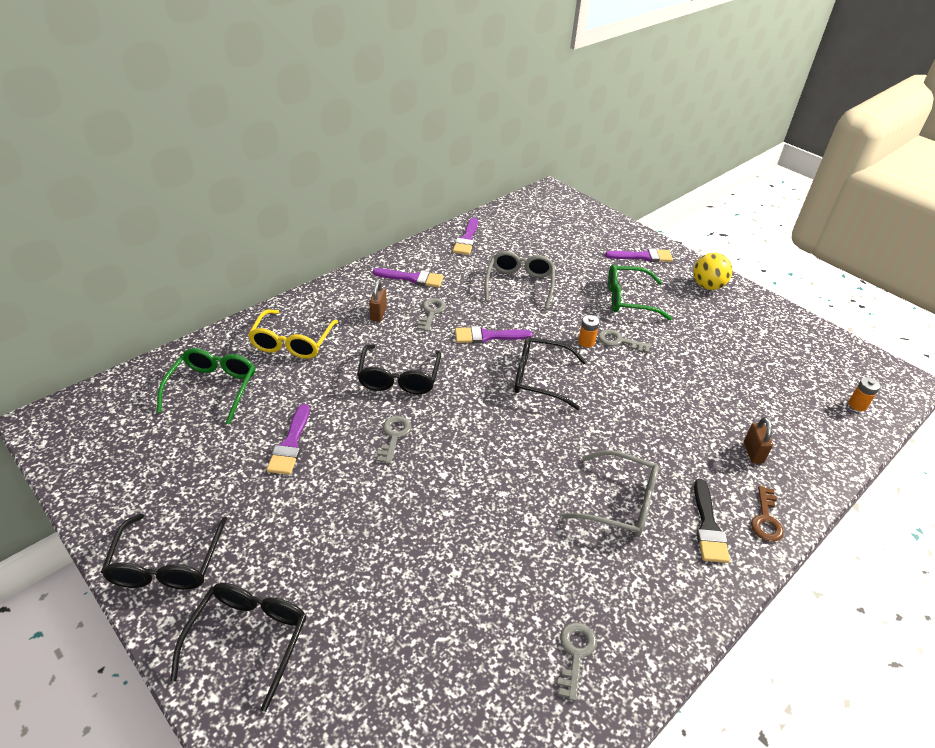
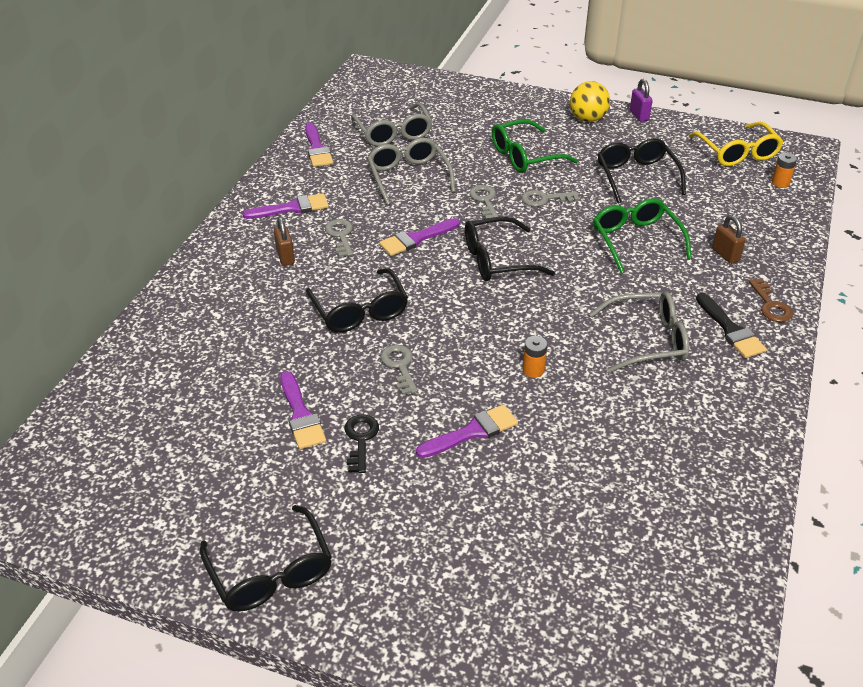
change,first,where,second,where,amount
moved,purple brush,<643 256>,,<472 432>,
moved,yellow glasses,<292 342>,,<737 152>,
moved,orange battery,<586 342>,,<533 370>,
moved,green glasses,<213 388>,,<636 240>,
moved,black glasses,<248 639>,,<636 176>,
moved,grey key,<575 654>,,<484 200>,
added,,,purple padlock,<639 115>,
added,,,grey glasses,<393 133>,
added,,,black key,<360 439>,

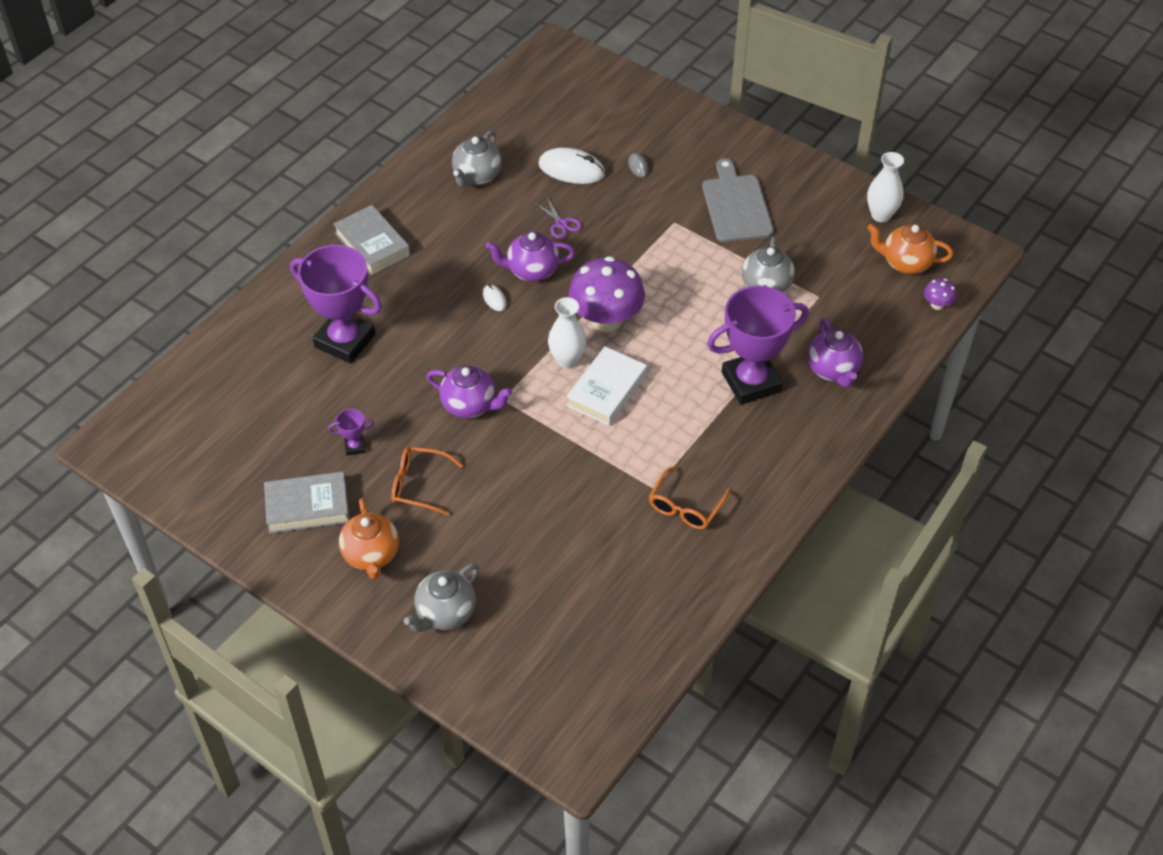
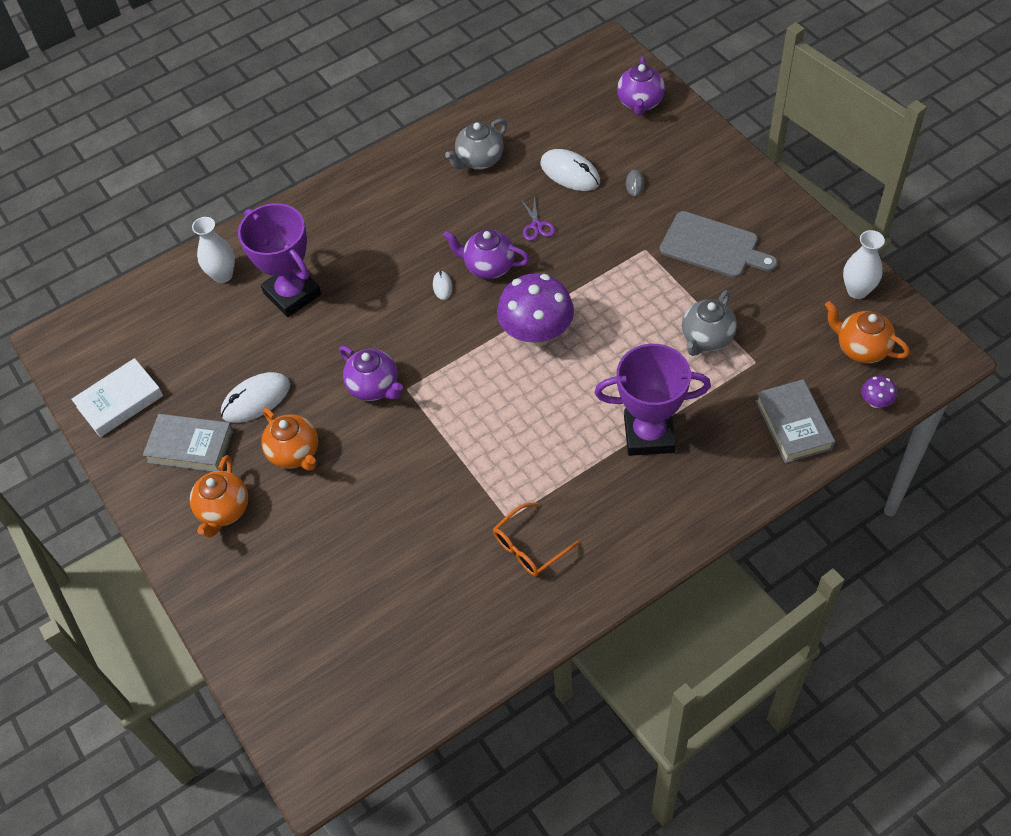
change,first,where,second,where,amount
turned,grey cutting board,<736 205>,,<713 246>,105 degrees clockwise
moved,grey book,<372 244>,,<793 425>,
moved,white vase,<567 360>,,<223 275>,
moved,purple teapot,<833 370>,,<640 103>,
moved,white book,<607 390>,,<120 401>,
replaced,purple trophy,<355 446>,white mouse,<256 400>,
replaced,orange glasses,<419 485>,orange teapot,<295 453>,
removed,grey teapot,<445 613>,,,

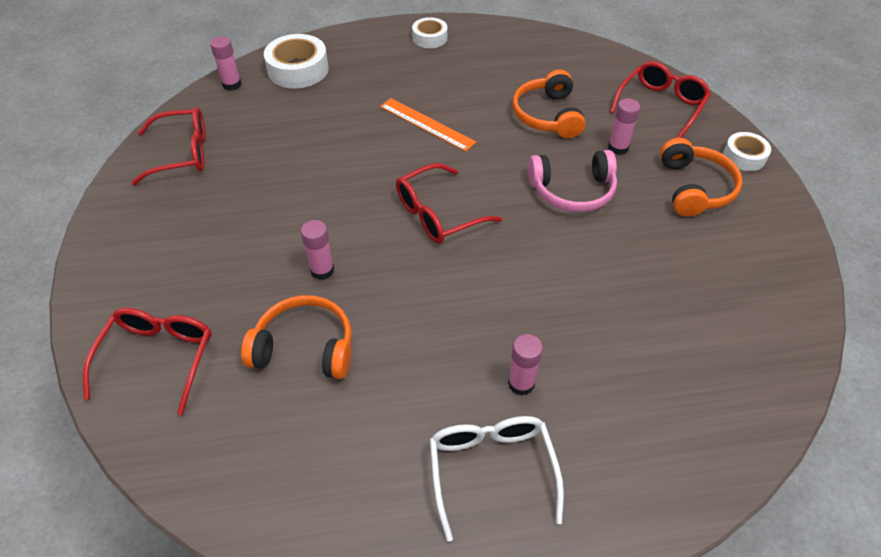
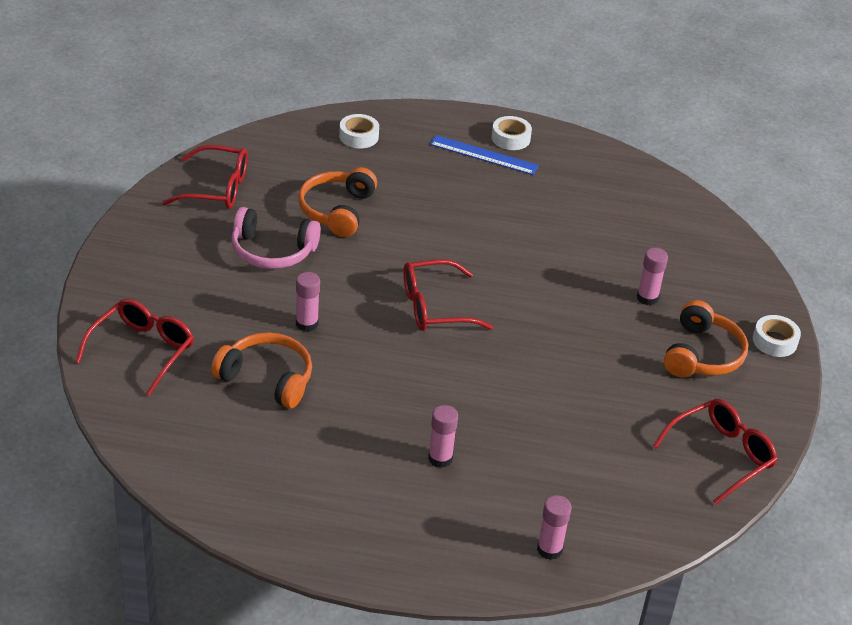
change,first,where,second,where,amount
resized,white tape,<298 70>,,<358 136>,x0.61
moved,pink glue stick,<232 84>,,<549 549>,
moved,red glasses,<661 105>,,<721 455>,
moved,orange headphones,<547 115>,,<337 210>,
removed,orange ruler,<427 124>,,,
moved,pink headphones,<572 191>,,<272 251>,
removed,white glasses,<491 469>,,,
added,,,blue ruler,<483 155>,

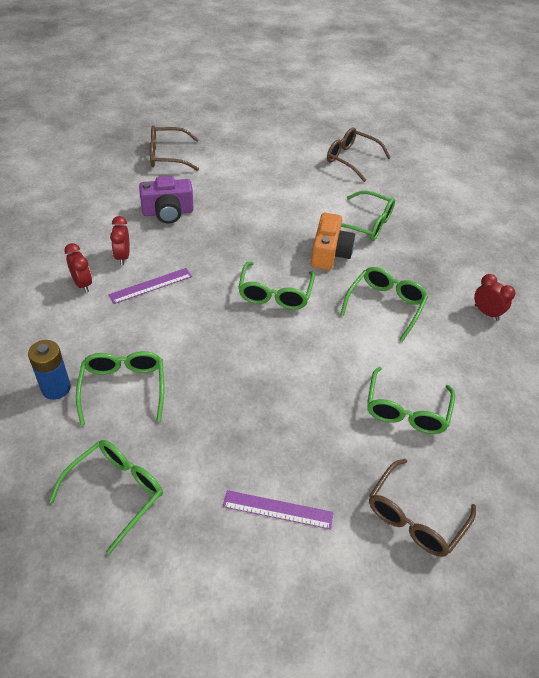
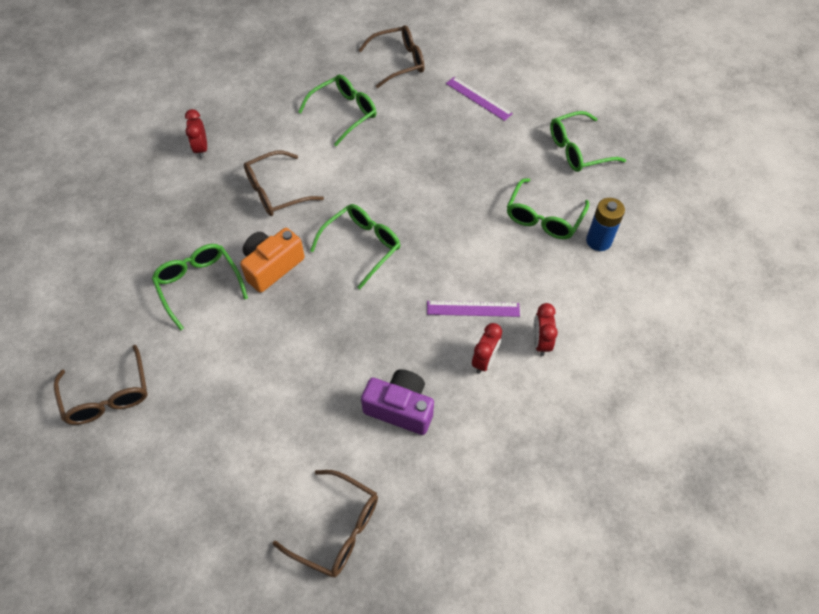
change,first,where,second,where,amount
recoloured,green glasses,<385 305>,brown glasses,<276 192>,

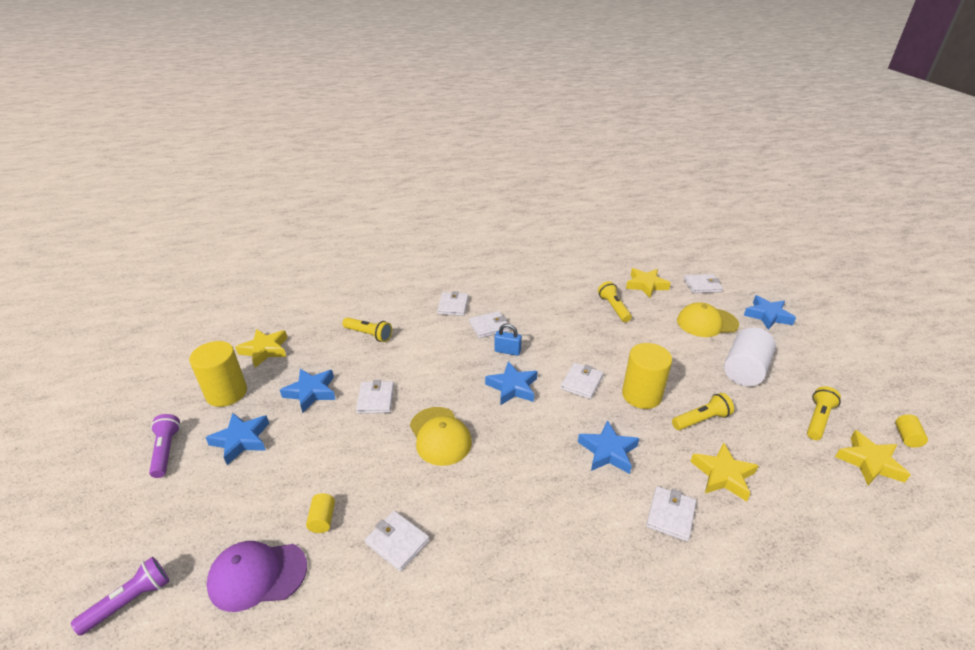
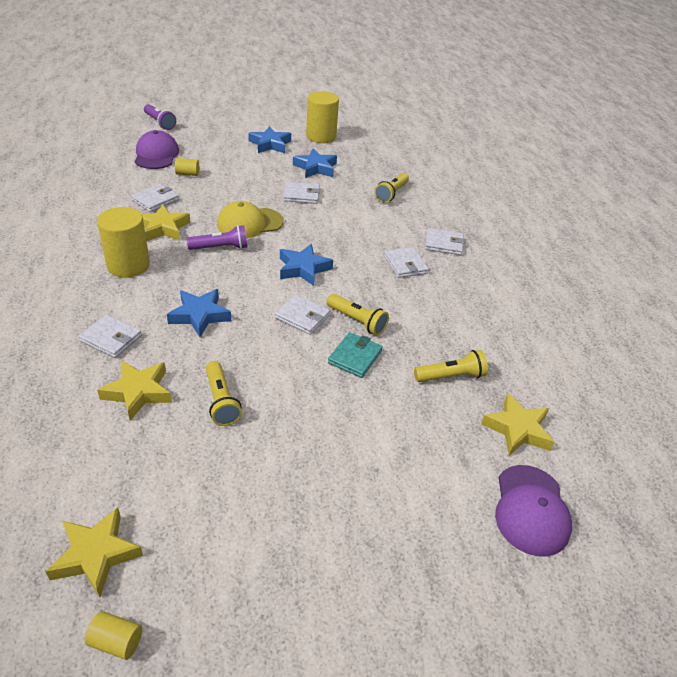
change,first,where,second,where,amount
replaced,white wallet,<702 285>,purple cap,<531 510>,
removed,blue star,<767 316>,,,
removed,yellow cap,<707 322>,,,
removed,blue padlock,<507 351>,,,
removed,white cylinder,<744 370>,,,
moved,yellow star,<265 350>,,<163 228>,
moved,yellow cylinder,<641 395>,,<128 265>,
moved,yellow flashlight,<818 419>,,<357 321>,
moved,purple flashlight,<166 451>,,<220 248>,
added,,,turquoise wallet,<355 357>,

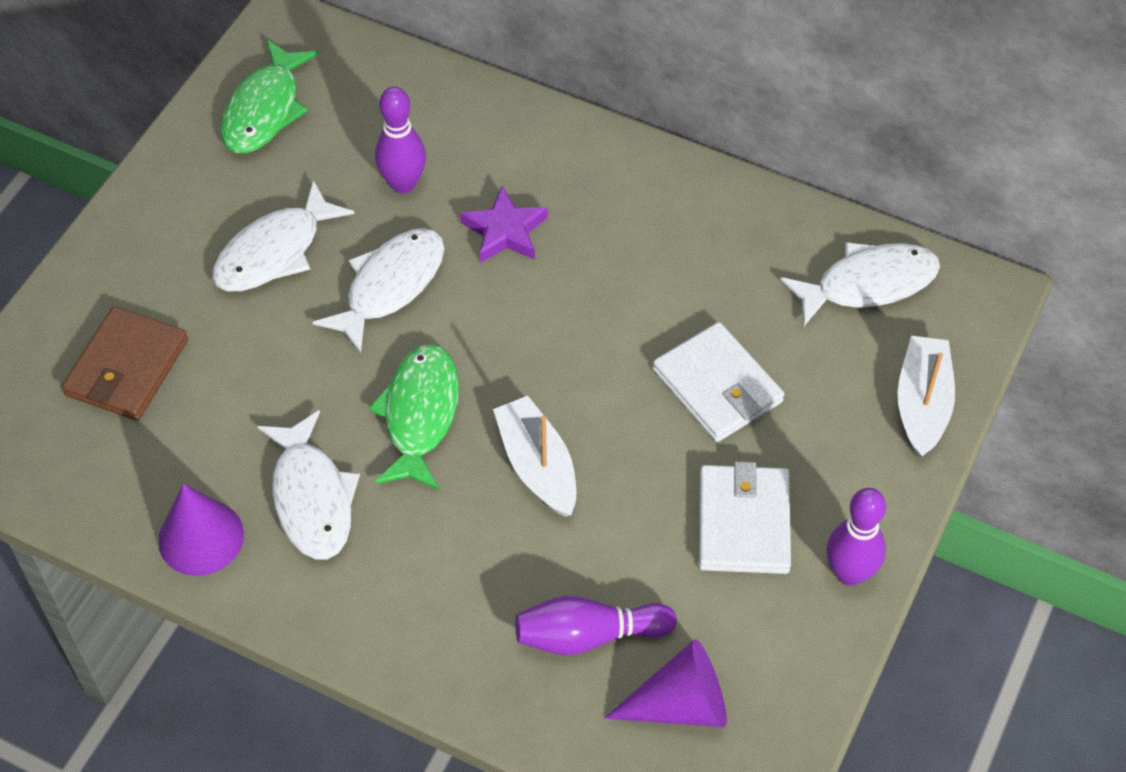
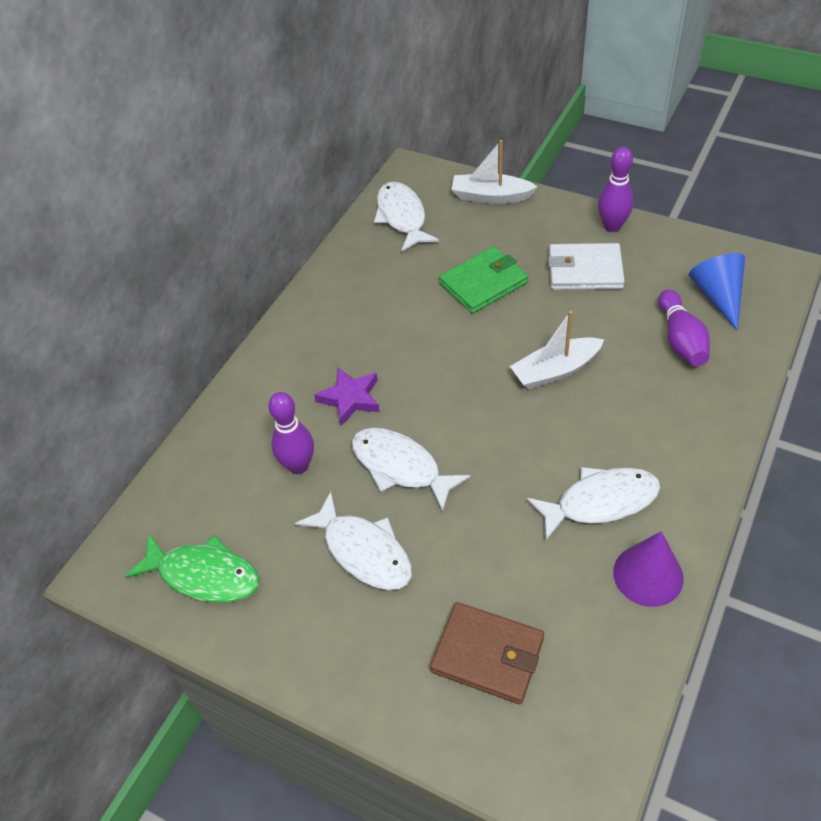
change,first,where,second,where,amount
recoloured,white wallet,<717 386>,green wallet,<483 283>,
removed,green fish,<420 414>,,,
recoloured,purple cone,<680 704>,blue cone,<718 296>,

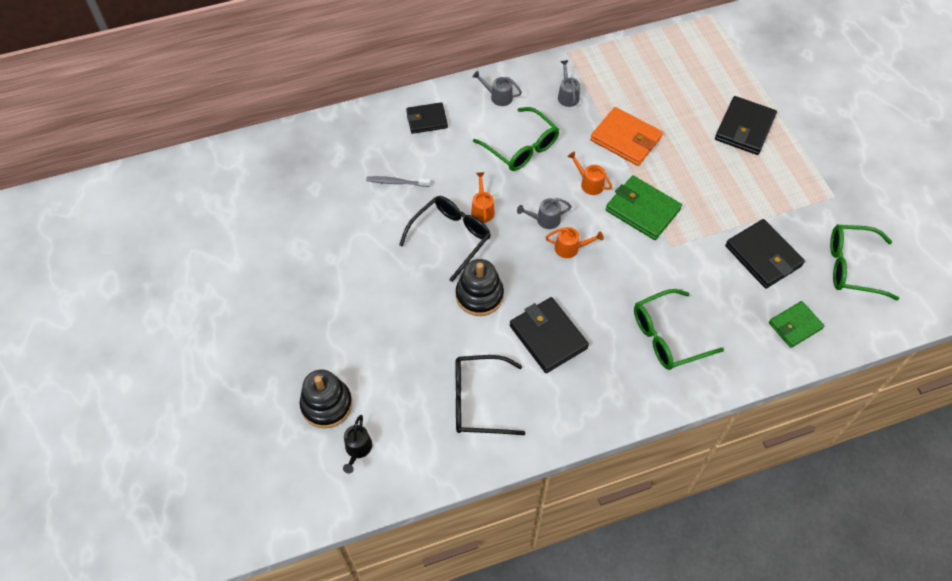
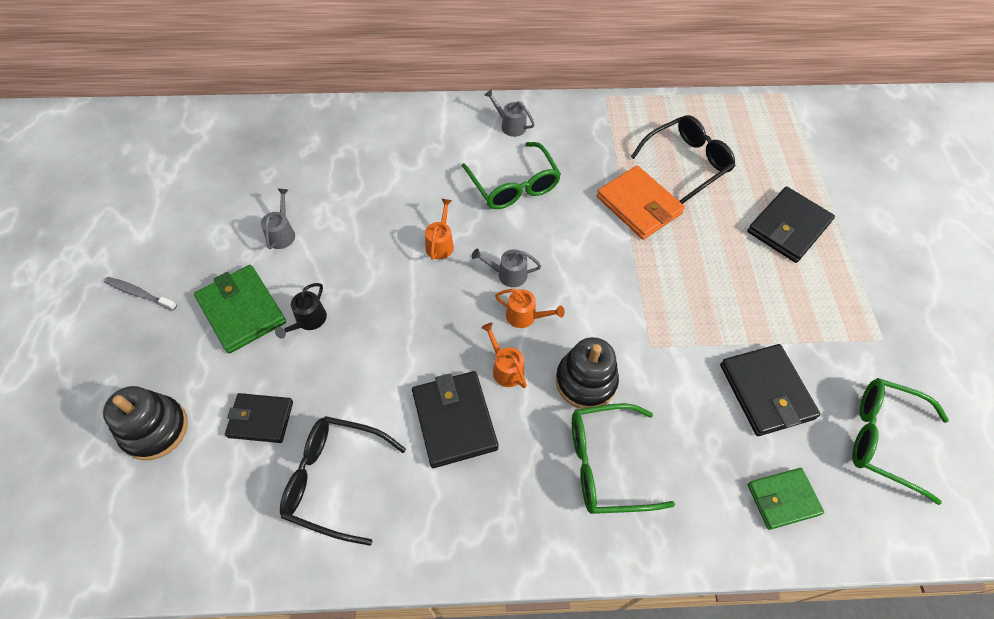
change,first,where,second,where,amount
moved,grey watering can,<567 95>,,<282 233>,
moved,black wallet,<427 120>,,<260 419>,
moved,orange watering can,<589 183>,,<505 368>,
moved,grey toothbrush,<396 182>,,<139 294>,
moved,green wallet,<642 210>,,<242 311>,
moved,black glasses,<450 238>,,<686 163>,
moved,black stacking toy,<479 295>,,<585 381>,
moved,black watering can,<357 449>,,<308 321>,

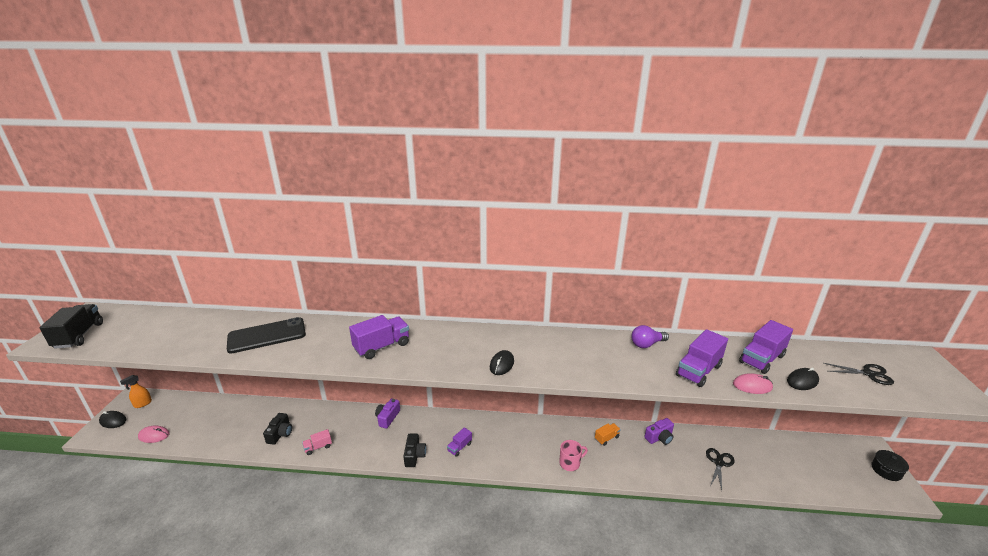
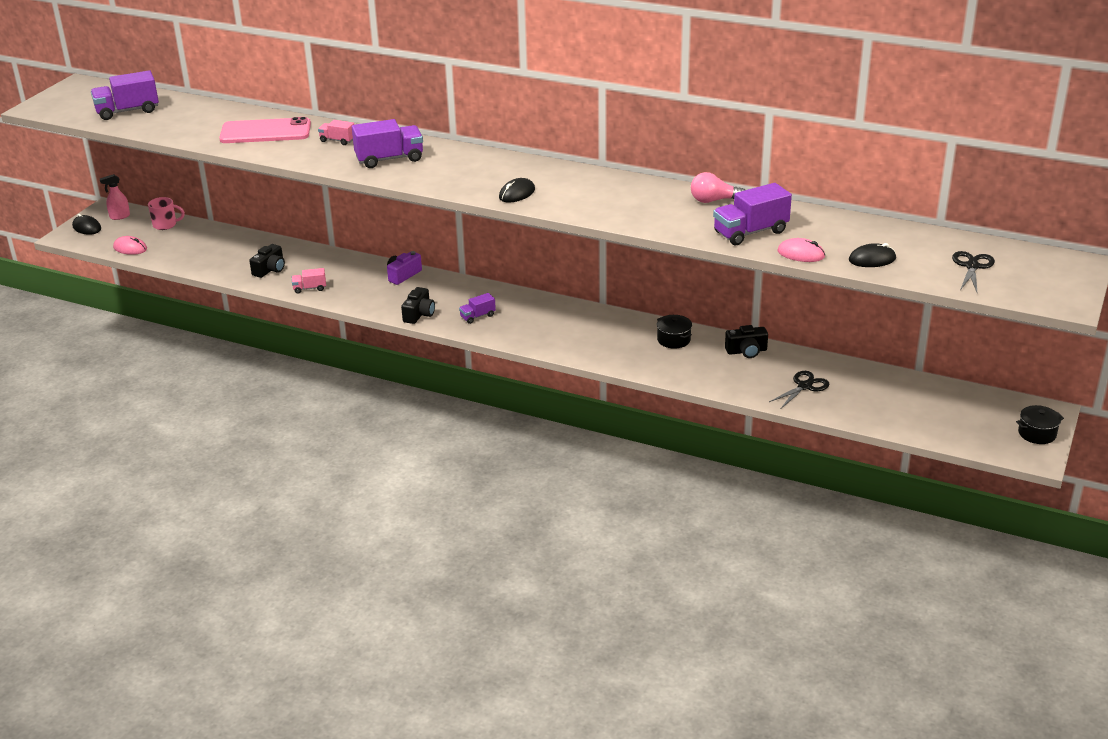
change,first,where,second,where,amount
removed,black truck,<79 335>,,,
recoloured,black phone,<267 336>,pink phone,<265 132>,
moved,purple truck,<761 359>,,<127 111>,
recoloured,purple light bulb,<646 344>,pink light bulb,<713 200>,
turned,black scissors,<868 374>,,<972 266>,105 degrees counterclockwise
recoloured,orange spray bottle,<142 404>,pink spray bottle,<119 216>,
recoloured,purple camera,<659 437>,black camera,<746 351>,
replaced,orange truck,<606 438>,black pot,<673 340>,
moved,pink mug,<570 463>,,<165 225>,
added,,,pink truck,<337 140>,

